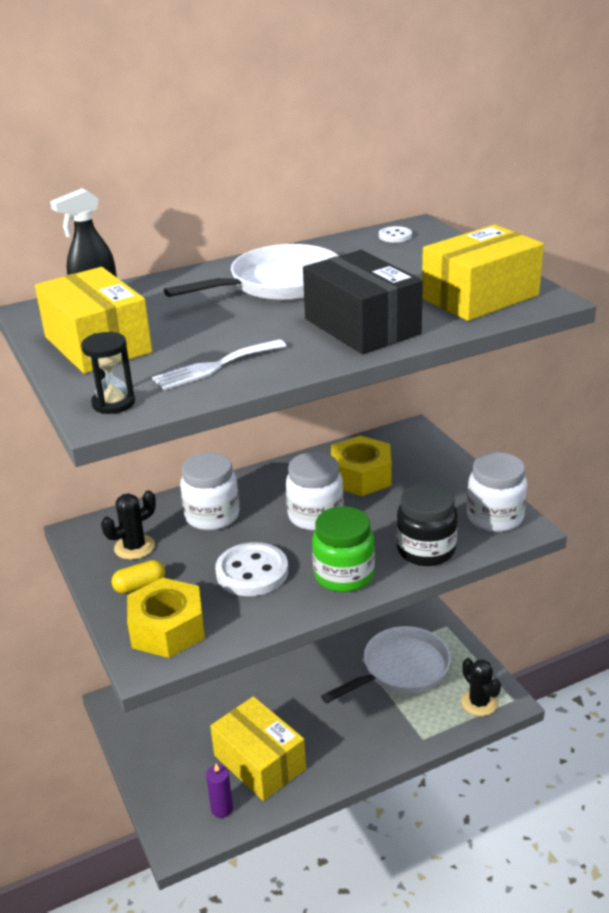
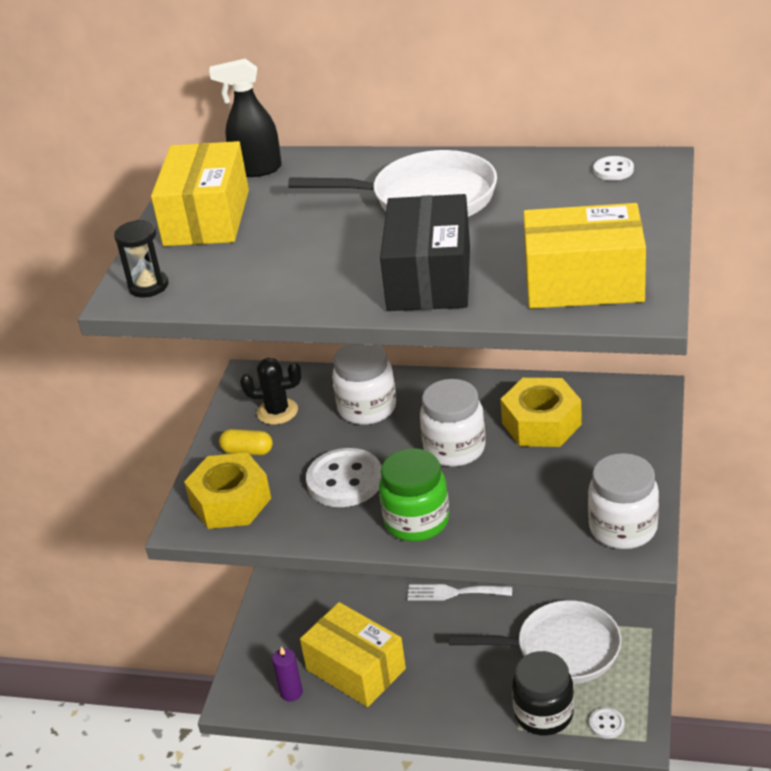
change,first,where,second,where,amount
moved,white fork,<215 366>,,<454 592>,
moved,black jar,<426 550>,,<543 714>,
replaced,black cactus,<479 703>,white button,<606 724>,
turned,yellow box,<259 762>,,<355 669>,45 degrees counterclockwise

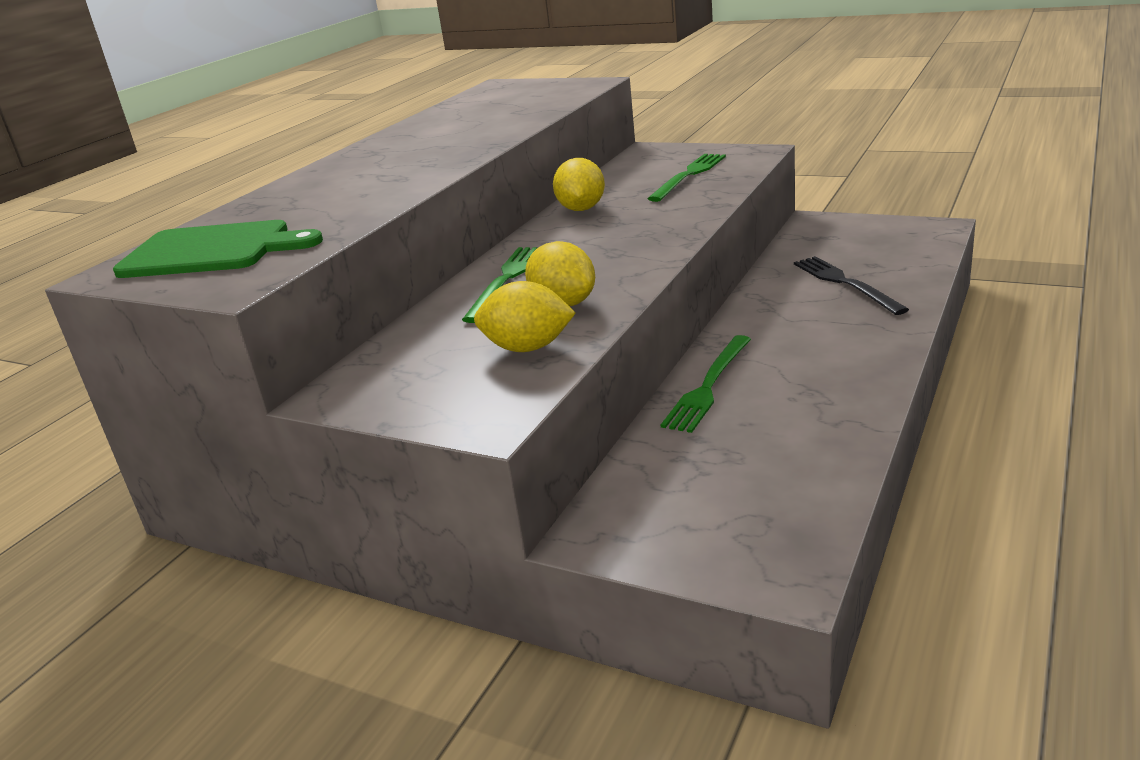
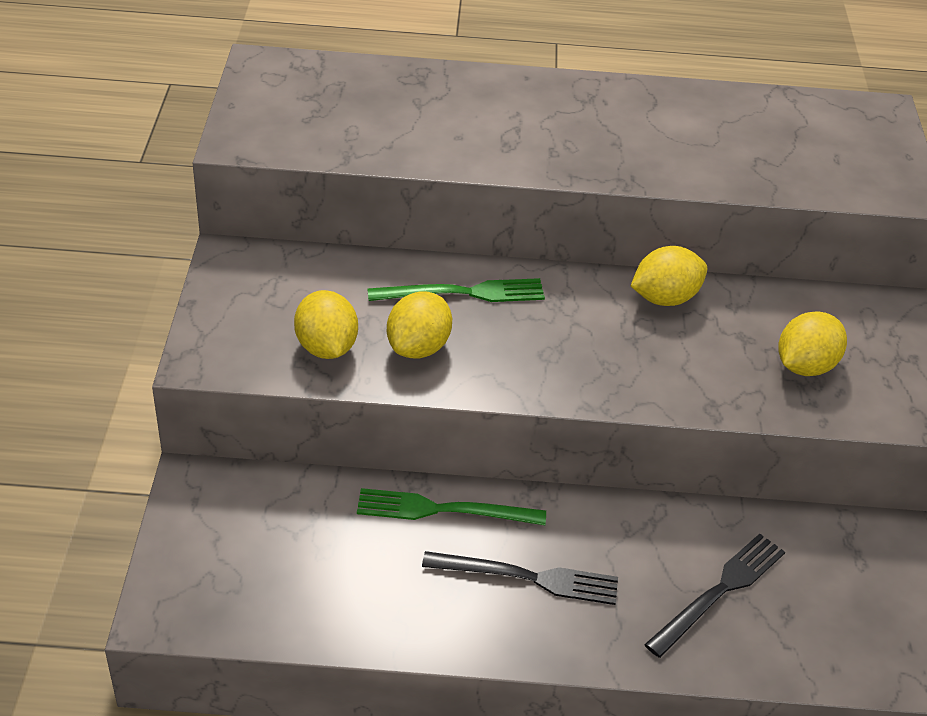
change,first,where,second,where,amount
replaced,green fork,<689 175>,yellow lemon,<805 366>,
removed,green cutting board,<212 250>,,,
added,,,black fork,<528 578>,

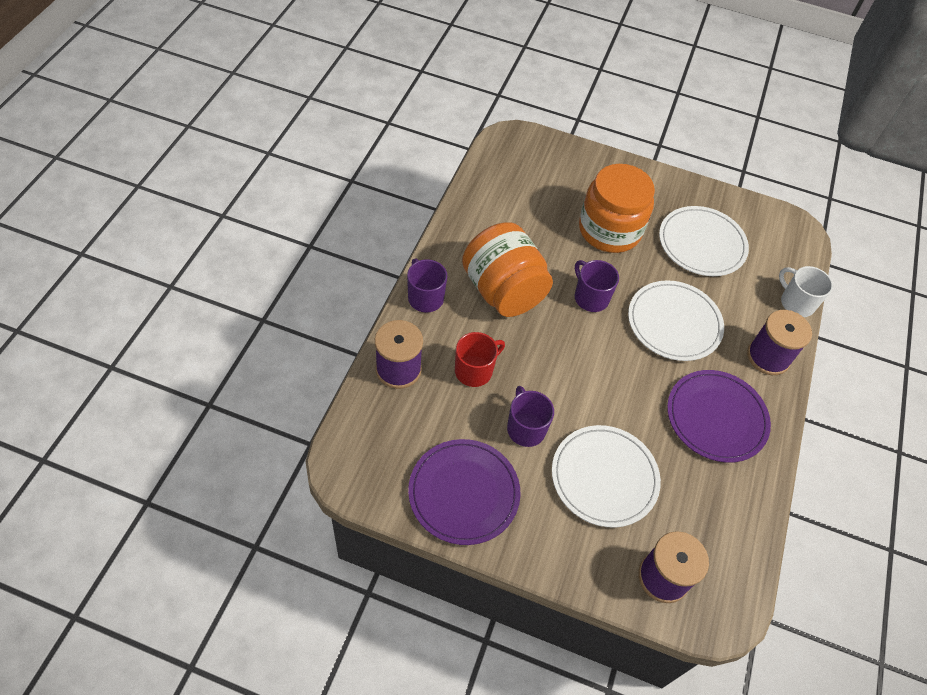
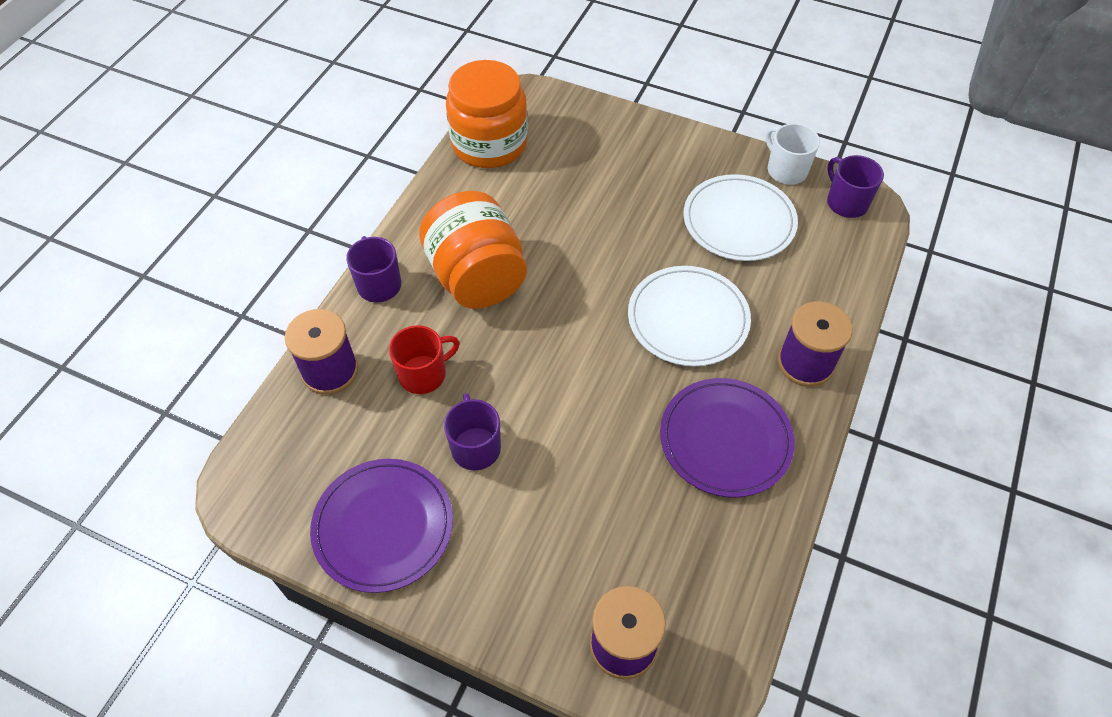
change,first,where,second,where,amount
moved,orange jar,<609 230>,,<489 144>,
moved,purple mug,<590 297>,,<846 202>,
moved,white mug,<796 303>,,<786 170>,
removed,white plate,<604 477>,,,

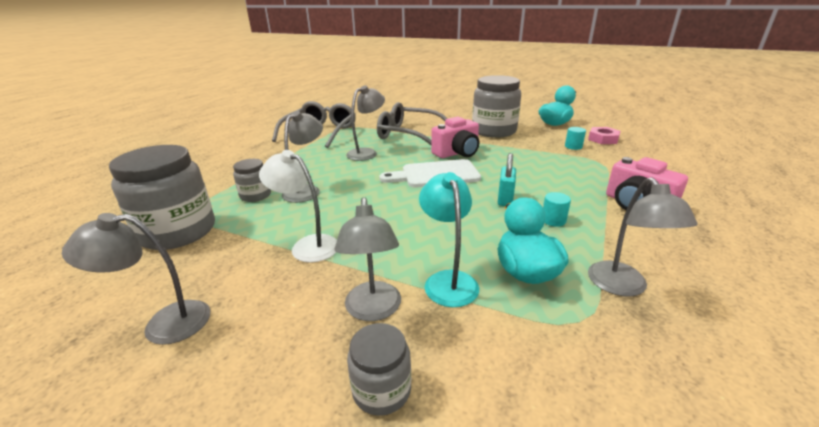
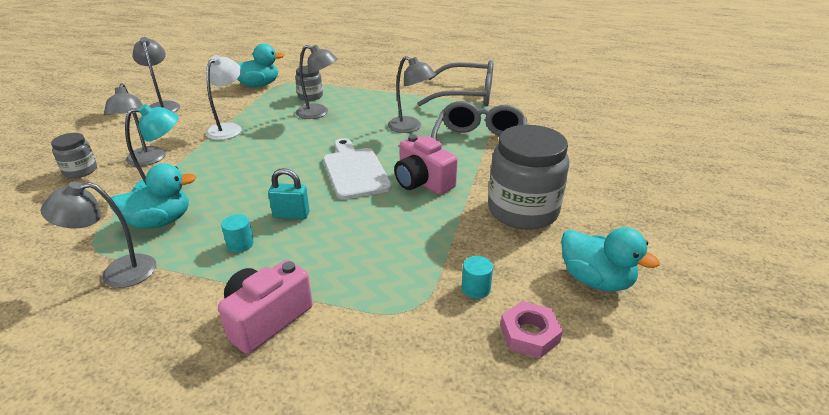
change,first,where,second,where,amount
replaced,grey jar,<178 232>,turquoise duck,<258 85>,
turned,grey lamp,<373 310>,,<145 161>,90 degrees counterclockwise

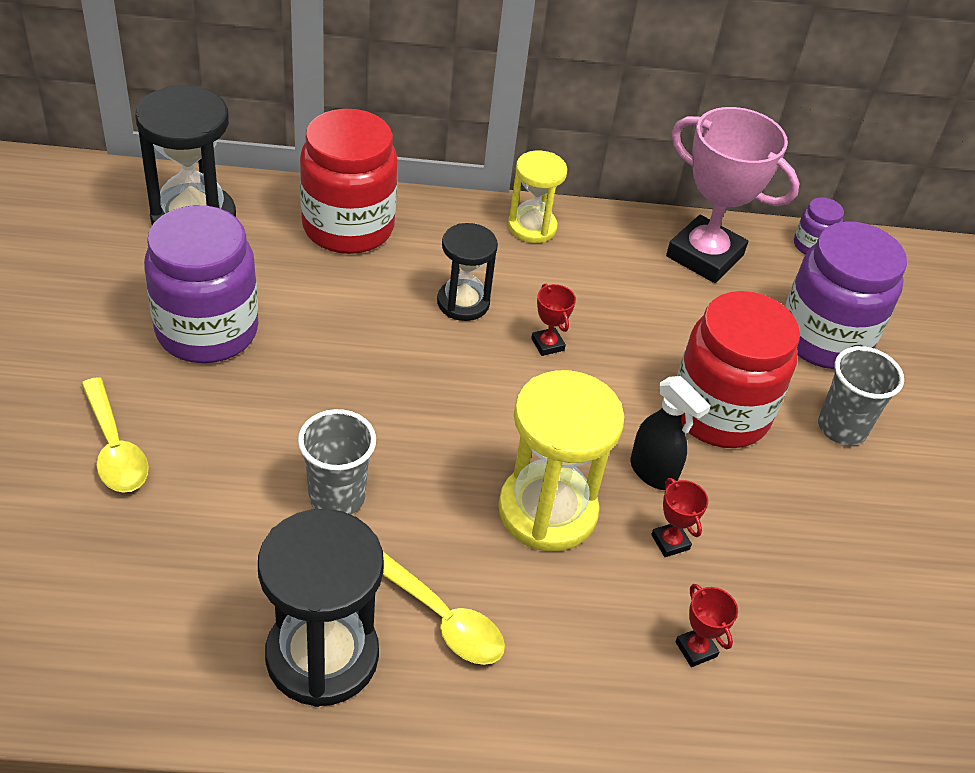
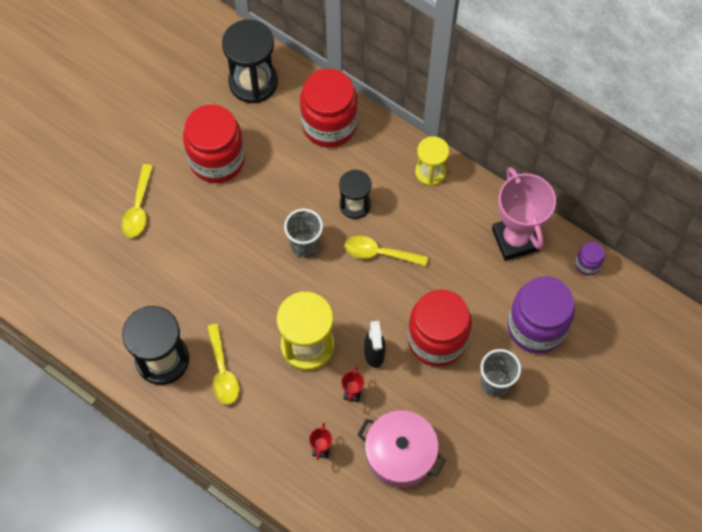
change,first,where,second,where,amount
recoloured,purple jar,<207 331>,red jar,<217 160>,
replaced,red trophy,<547 344>,yellow spoon,<379 253>,
moved,grey cup,<337 497>,,<305 245>,
added,,,pink pot,<400 454>,

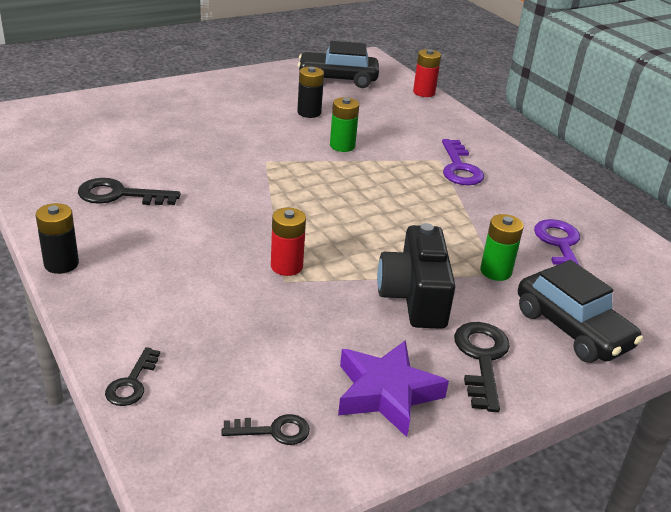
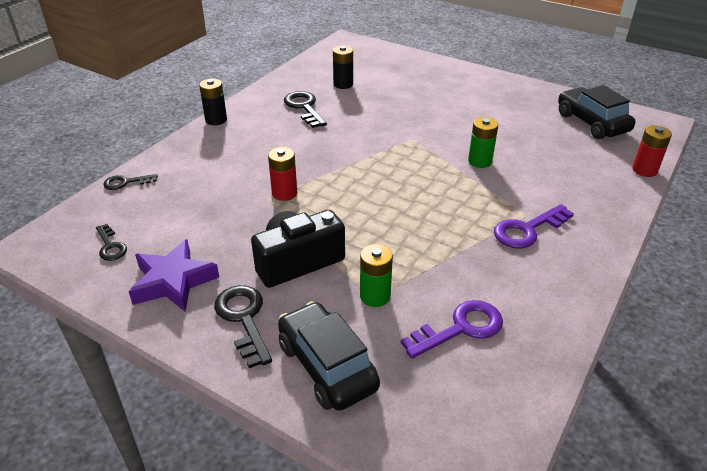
change,first,where,second,where,amount
moved,black battery,<309 112>,,<343 84>,
turned,black car,<572 329>,,<327 366>,120 degrees clockwise
turned,black key,<482 359>,,<244 319>,90 degrees counterclockwise

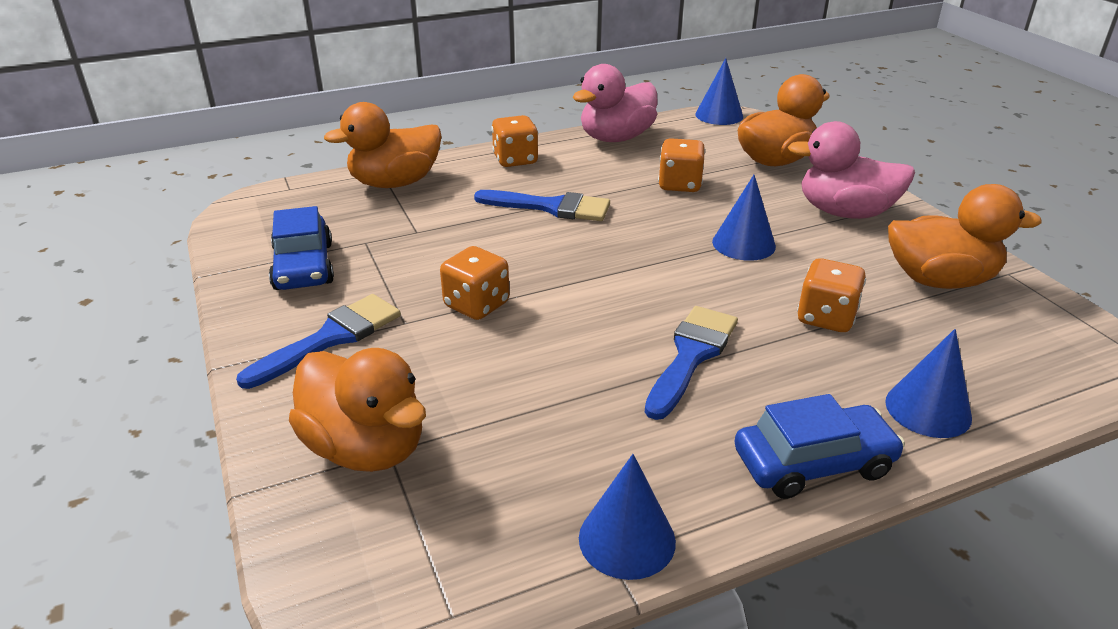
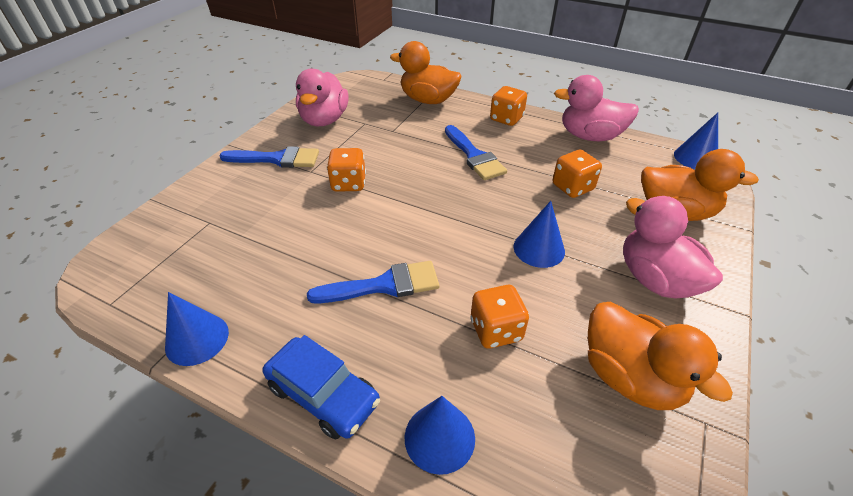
change,first,where,second,where,amount
replaced,blue car,<303 266>,pink duck,<324 120>,
removed,orange duck,<366 448>,,,

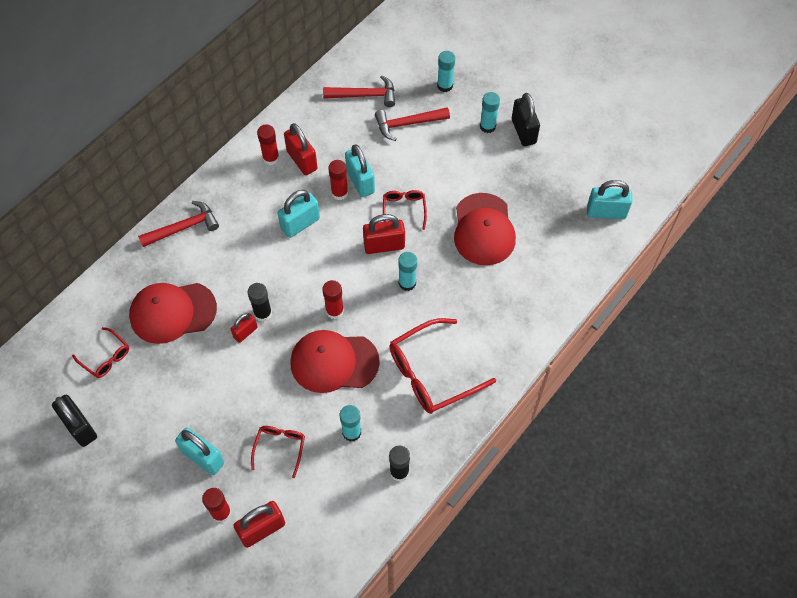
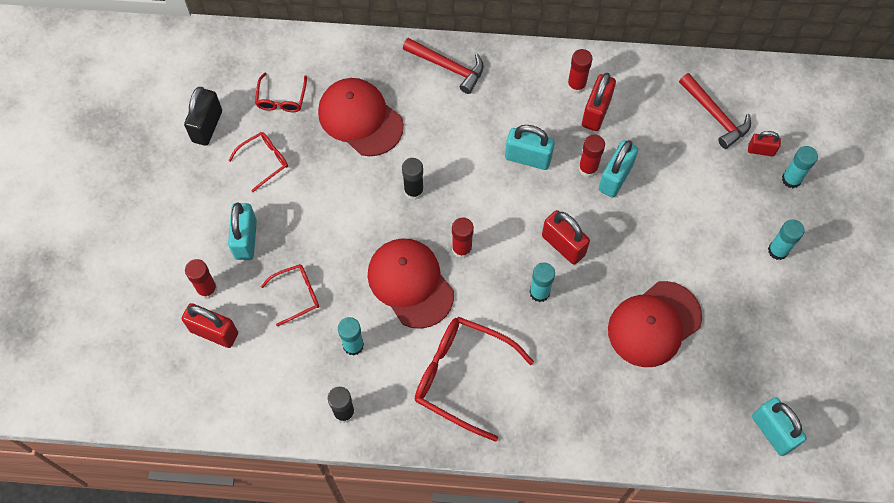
change,first,where,second,where,amount
removed,black padlock,<523 131>,,,
removed,red hammer,<407 124>,,,
moved,red glasses,<404 210>,,<264 161>,
moved,red padlock,<245 332>,,<761 150>,

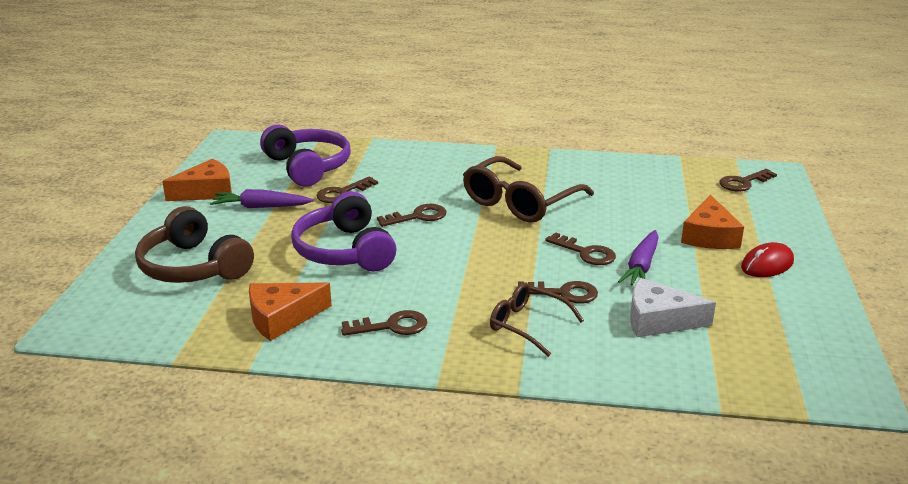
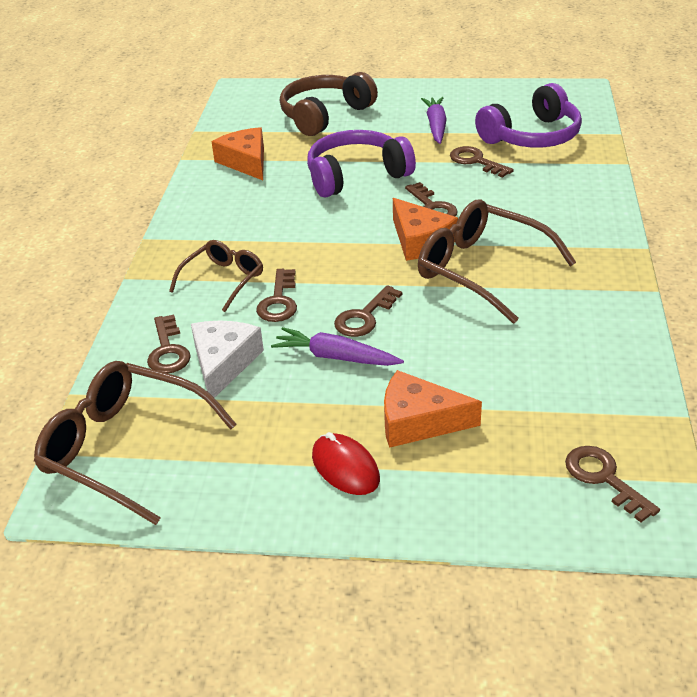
change,first,where,second,where,amount
moved,orange cheese,<206 191>,,<420 240>,
moved,brown key,<391 326>,,<168 350>,
added,,,brown glasses,<124 448>,

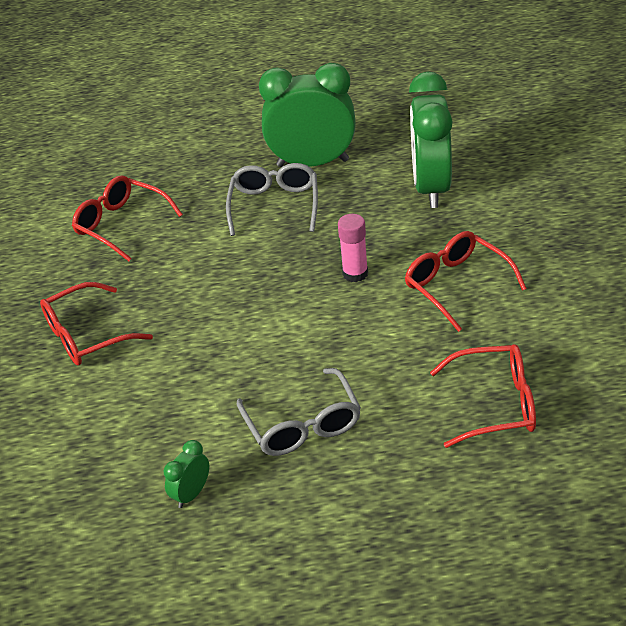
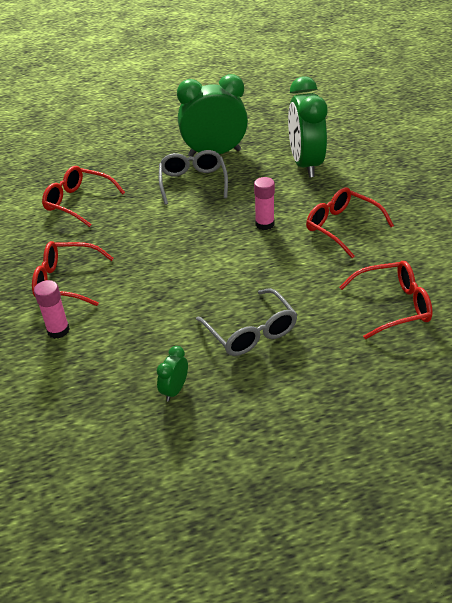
change,first,where,second,where,amount
turned,red glasses,<86 336>,,<66 281>,45 degrees clockwise
added,,,pink glue stick,<58 330>,

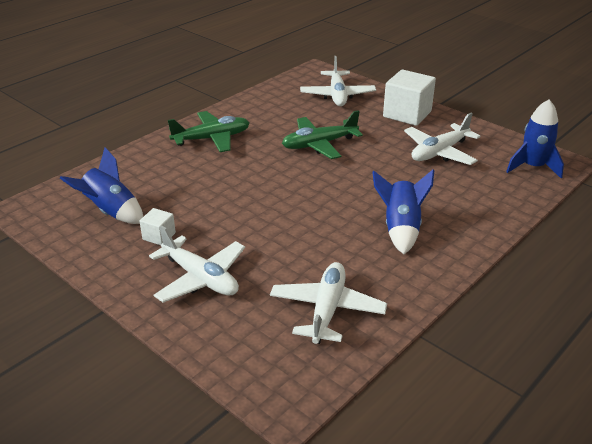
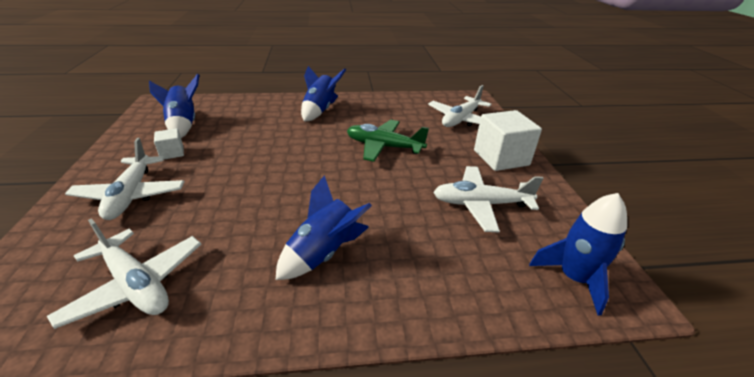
change,first,where,second,where,amount
replaced,green plane,<212 139>,blue rocket,<320 110>,
turned,white plane,<327 310>,,<136 284>,75 degrees clockwise

